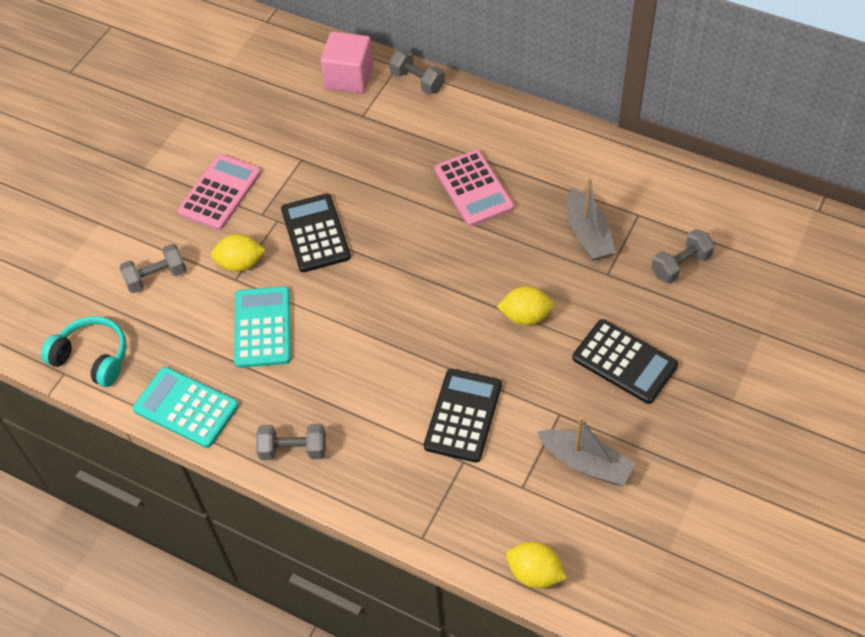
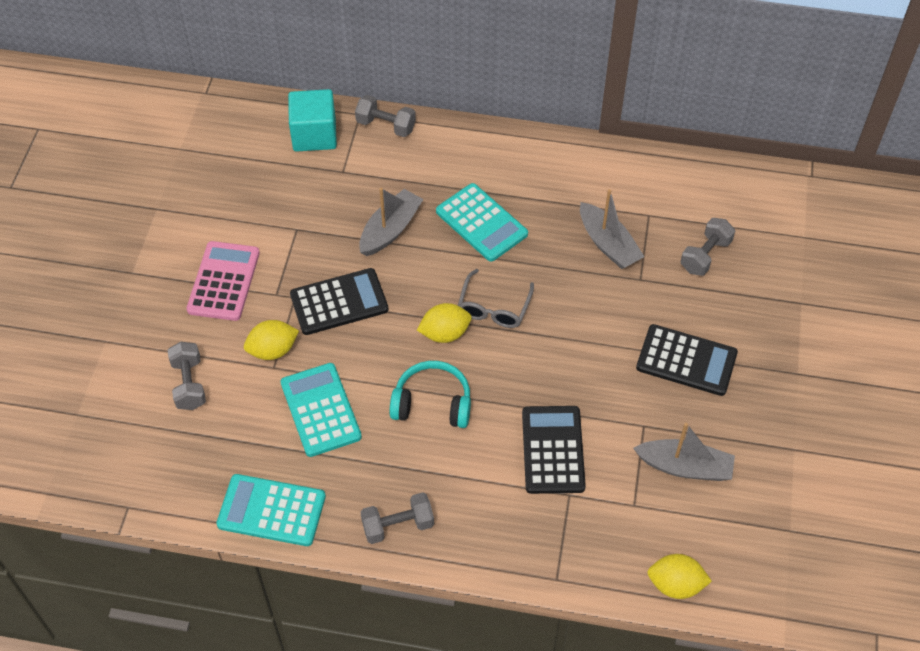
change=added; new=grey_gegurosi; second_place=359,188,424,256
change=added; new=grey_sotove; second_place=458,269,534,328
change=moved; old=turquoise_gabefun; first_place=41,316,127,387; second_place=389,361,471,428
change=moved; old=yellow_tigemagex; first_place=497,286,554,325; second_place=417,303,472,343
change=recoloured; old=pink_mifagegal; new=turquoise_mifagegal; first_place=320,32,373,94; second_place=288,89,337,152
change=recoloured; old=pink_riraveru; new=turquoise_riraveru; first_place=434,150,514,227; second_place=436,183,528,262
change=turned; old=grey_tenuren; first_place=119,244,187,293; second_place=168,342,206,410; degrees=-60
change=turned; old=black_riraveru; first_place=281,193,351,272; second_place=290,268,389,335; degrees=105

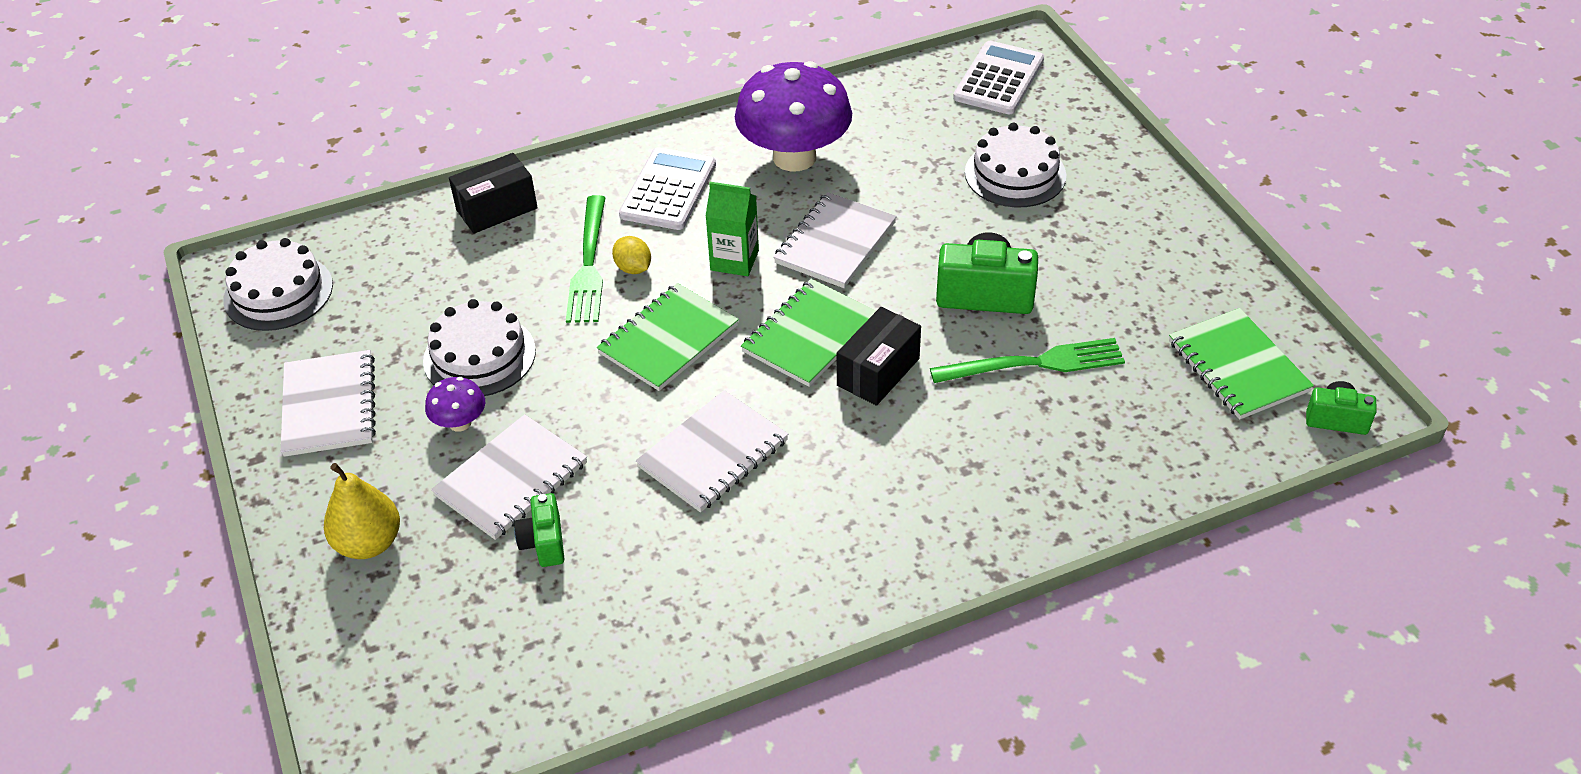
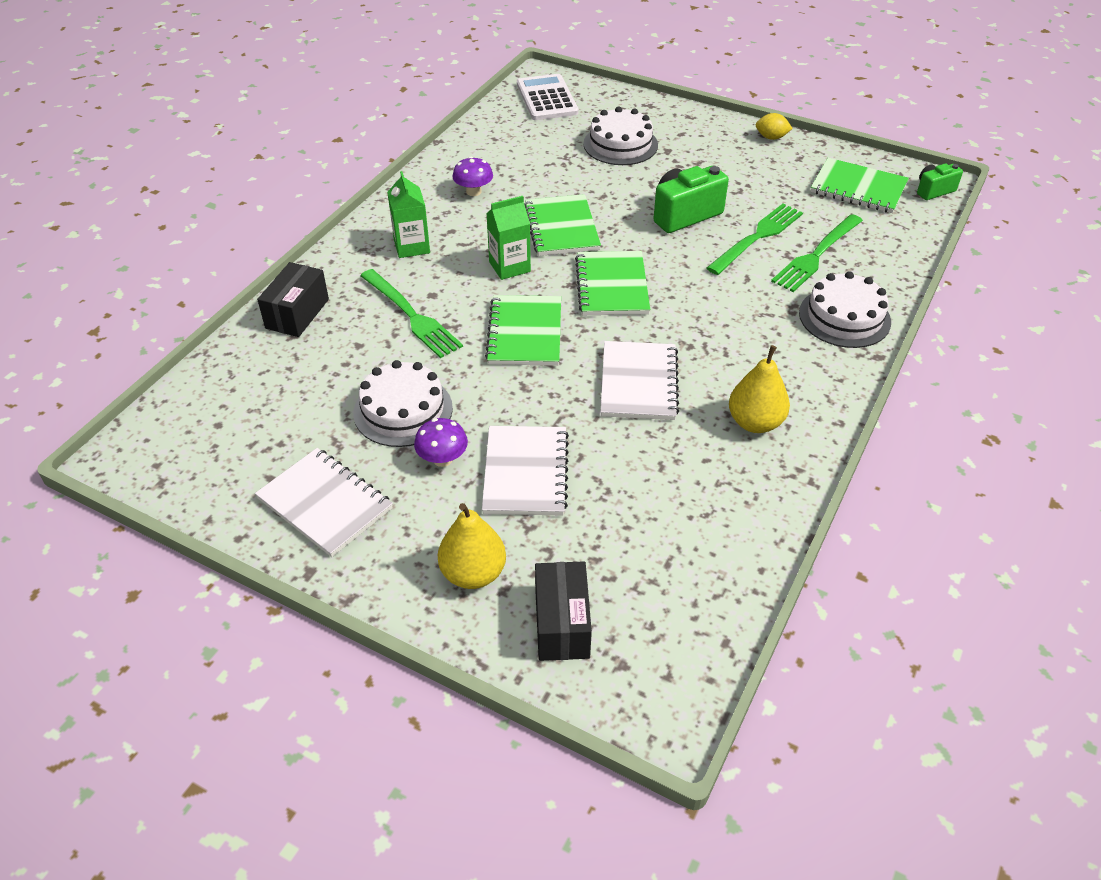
change=removed; old=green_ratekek; first_place=514,493,564,567
change=added; new=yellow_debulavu; second_place=729,345,790,433
change=added; new=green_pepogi; second_place=771,214,863,292
change=moved; old=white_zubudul; first_place=223,238,333,331; second_place=799,271,891,348
change=moved; old=yellow_tigemagex; first_place=612,236,651,274; second_place=756,113,793,140
change=moved; old=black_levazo; first_place=837,307,921,406; second_place=535,561,592,661
change=replaced; old=white_riraveru; new=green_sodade; first_place=619,147,716,230; second_place=387,171,430,258
change=recoloured; old=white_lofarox; new=green_lofarox; first_place=773,192,897,288; second_place=524,194,601,256
change=resized; old=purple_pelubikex; first_place=735,61,852,171; second_place=452,157,493,196; factor=0.44

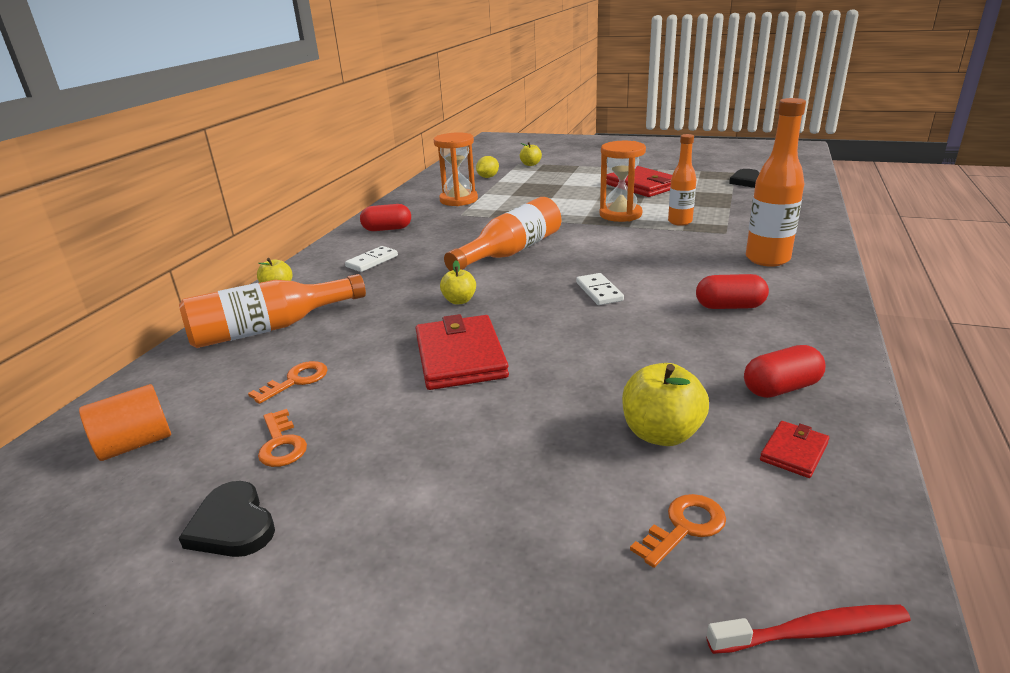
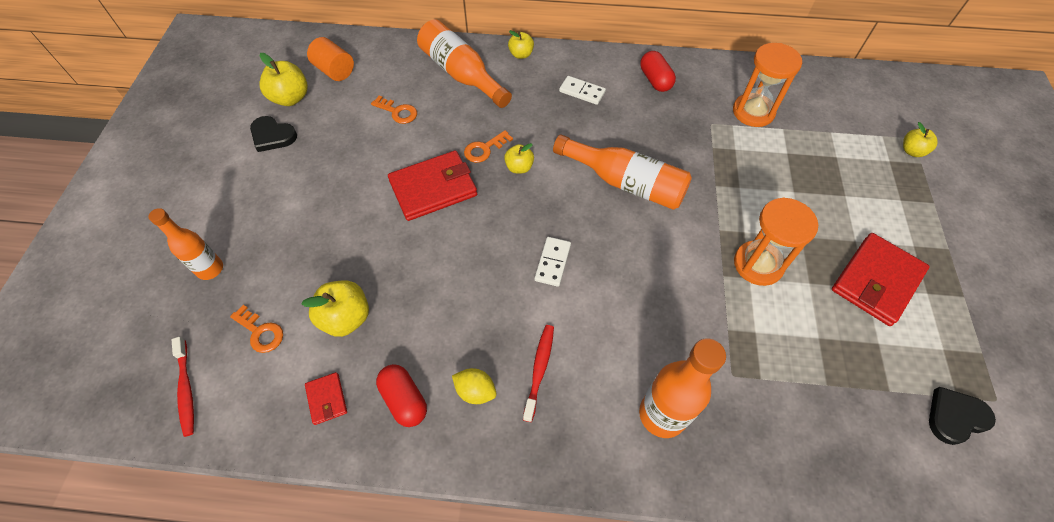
change=added; new=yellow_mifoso; second_place=259,53,308,106
change=moved; old=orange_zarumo; first_place=258,409,307,467; second_place=464,130,513,163
change=moved; old=yellow_tigemagex; first_place=476,156,499,178; second_place=452,368,497,404
change=moved; old=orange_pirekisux; first_place=668,134,697,226; second_place=148,208,223,280
change=replaced; old=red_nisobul; new=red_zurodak; first_place=696,274,769,309; second_place=523,325,554,422
change=turned; old=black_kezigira; first_place=179,481,275,557; second_place=250,116,297,152; degrees=-105
change=turned; old=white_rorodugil; first_place=576,273,624,305; second_place=535,237,571,287; degrees=-45
change=turned; old=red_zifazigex; first_place=760,421,829,478; second_place=305,372,347,425; degrees=45

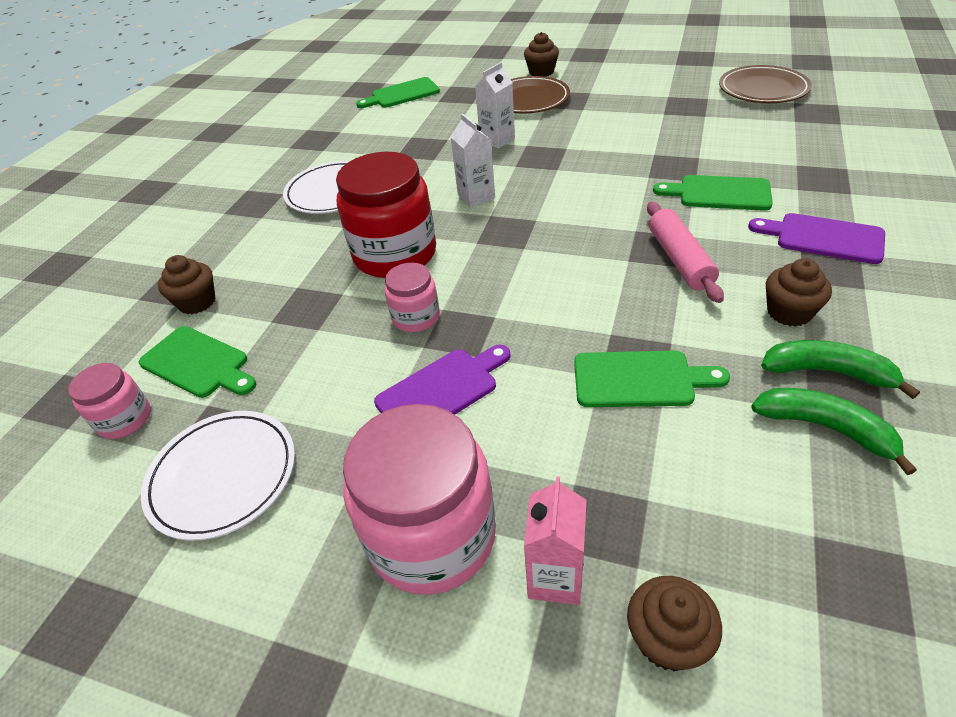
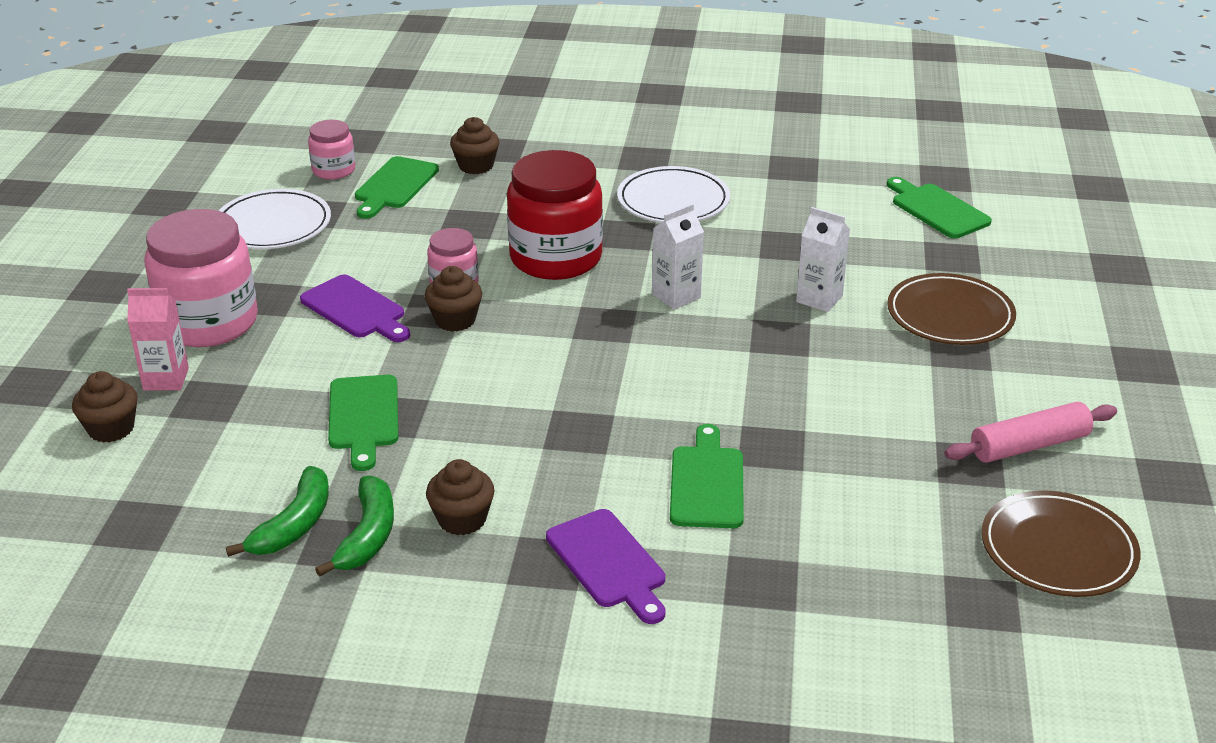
change=moved; old=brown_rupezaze; first_place=524,32,559,77; second_place=425,266,482,332
change=moved; old=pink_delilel; first_place=647,202,724,303; second_place=945,402,1117,463
change=turned; old=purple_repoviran; first_place=748,213,885,264; second_place=546,509,666,624; degrees=135

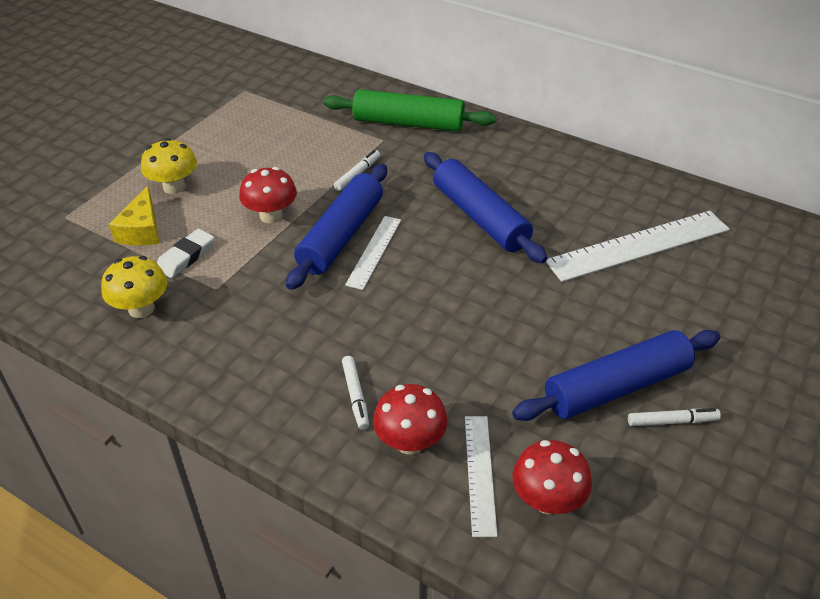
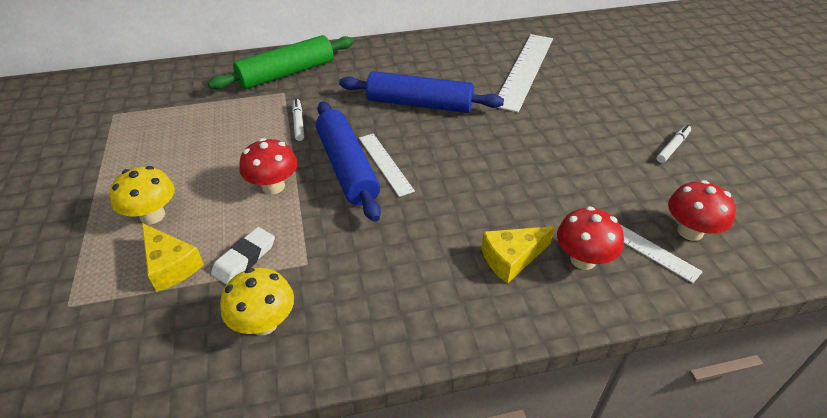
change=removed; old=blue_delilel; first_place=512,330,720,421
change=replaced; old=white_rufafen; new=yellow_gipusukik; first_place=342,356,369,430; second_place=481,226,555,284
change=turned; old=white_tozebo; first_place=157,229,214,278; second_place=211,227,275,285; degrees=45

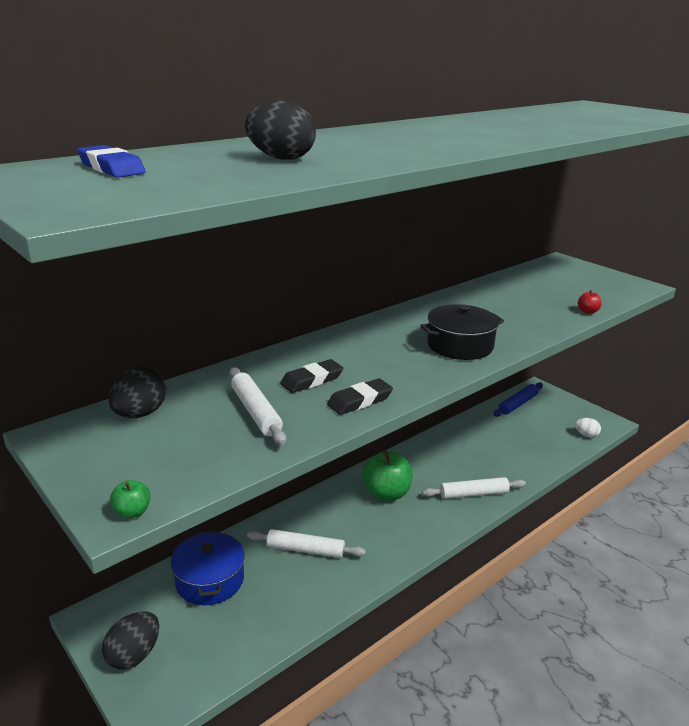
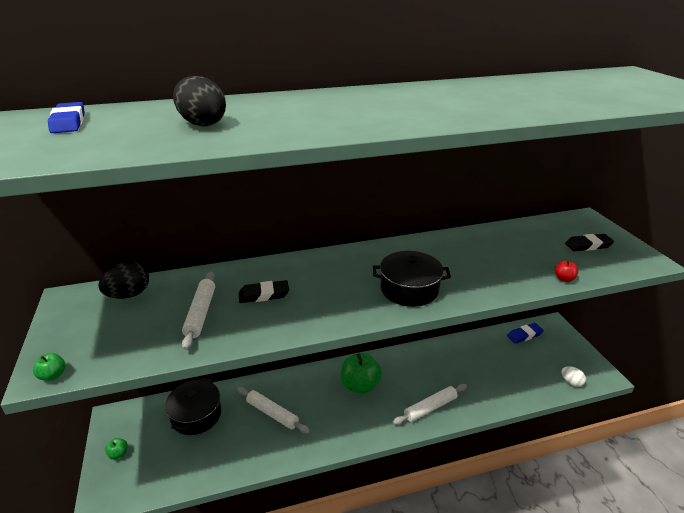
change=moved; old=black_tozebo; first_place=327,378,393,415; second_place=565,234,614,251
change=replaced; old=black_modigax; new=green_mifoso; first_place=102,611,159,669; second_place=105,438,128,460
change=replaced; old=blue_delilel; new=blue_tozebo; first_place=493,382,543,417; second_place=507,323,544,344
change=recoloured; old=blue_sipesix; new=black_sipesix; first_place=170,530,245,605; second_place=165,378,221,435
change=turned; old=white_delilel; first_place=422,477,526,499; second_place=393,384,467,425; degrees=-45

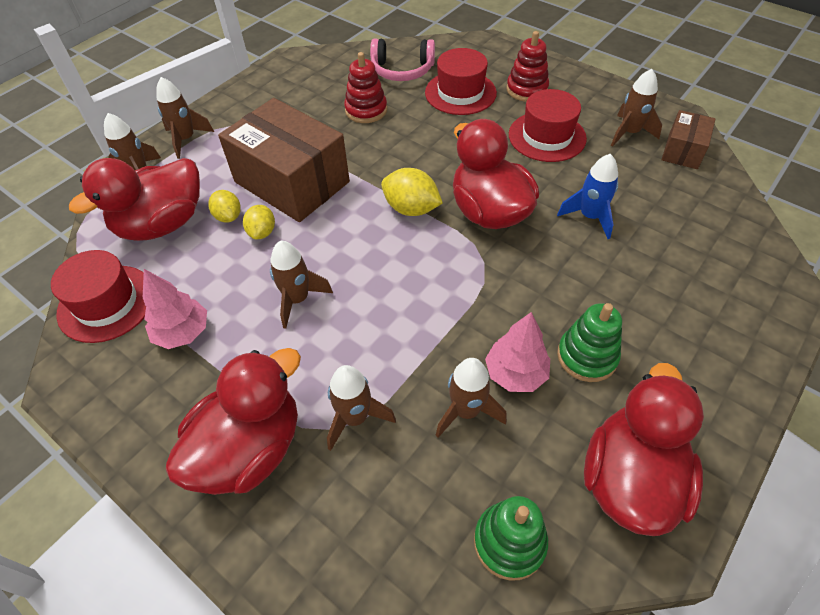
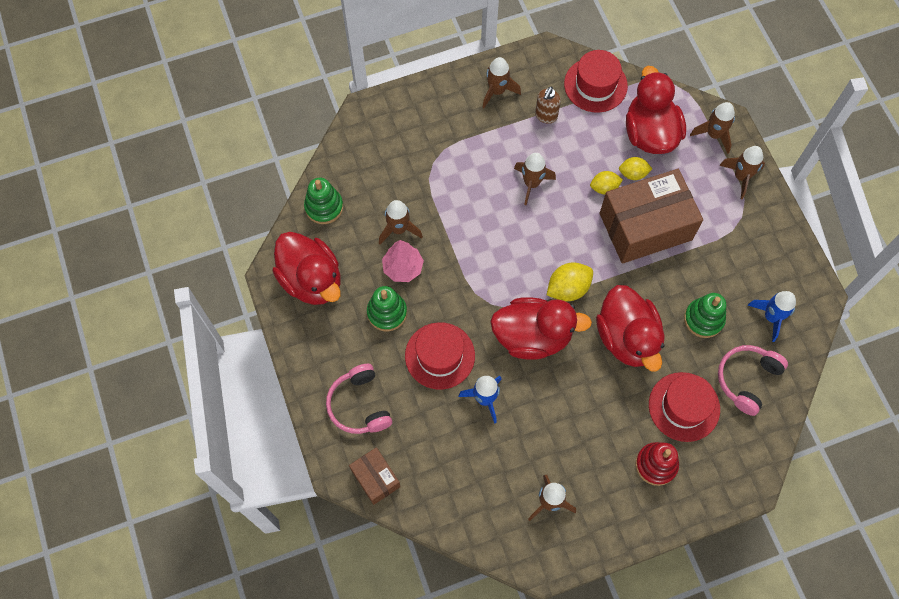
change=added; new=pink_gabefun; second_place=326,364,392,434
change=added; new=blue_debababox; second_place=748,291,796,342
change=moved; old=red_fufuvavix; first_place=166,348,301,495; second_place=596,285,665,371
change=moved; old=brown_debababox; first_place=327,365,396,451; second_place=482,57,521,108
change=moved; old=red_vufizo; first_place=509,89,587,162; second_place=405,322,475,390
change=moved; old=brown_levazo; first_place=662,110,716,169; second_place=349,447,401,505
change=replaced; old=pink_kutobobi; new=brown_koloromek; first_place=143,269,207,349; second_place=535,86,561,124
change=recoloured; old=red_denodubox; new=green_denodubox; first_place=344,52,387,123; second_place=684,293,726,338
change=turned; old=yellow_tigemagex; first_place=243,205,275,239; second_place=590,171,623,194; degrees=-45

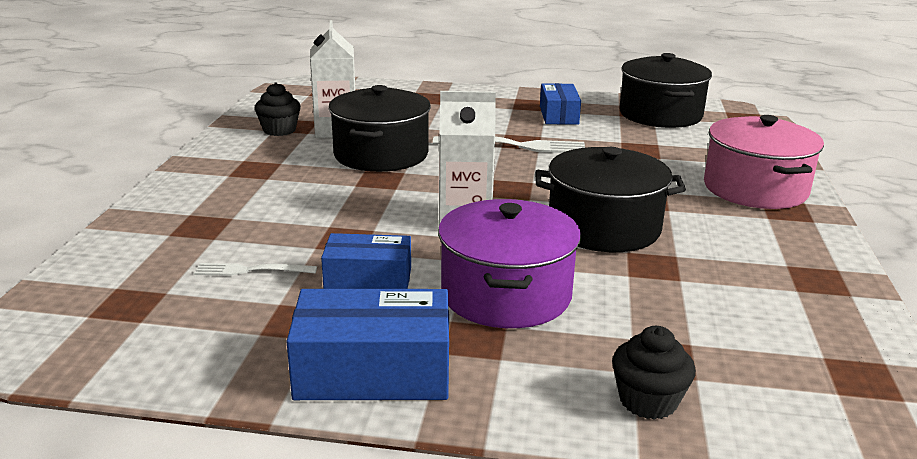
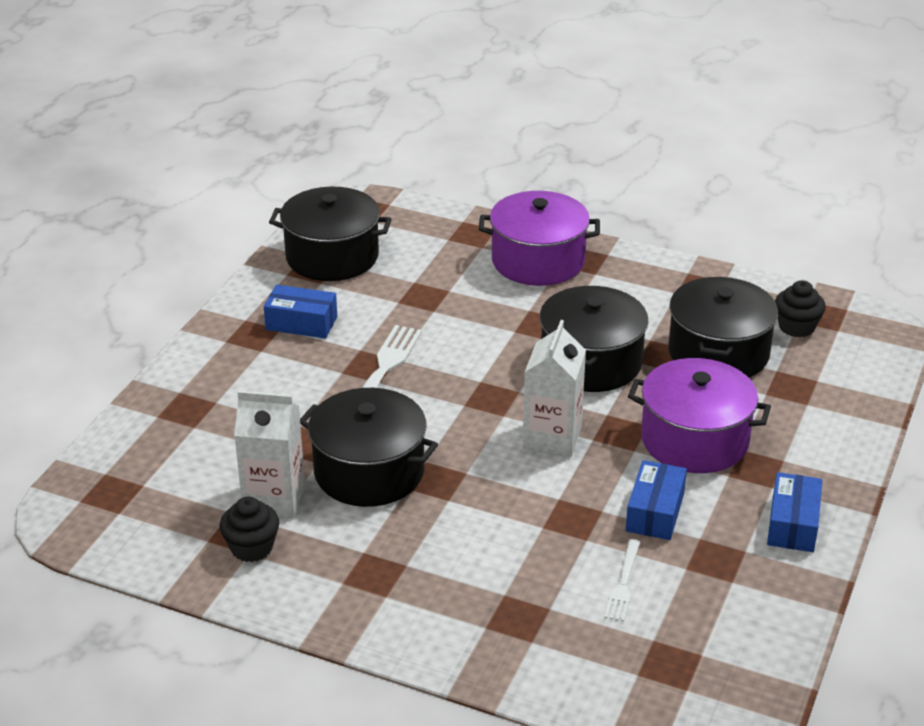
change=added; new=black_sipesix; second_place=668,277,778,378
change=moved; old=black_rupezaze; first_place=612,326,696,420; second_place=775,280,826,337
change=recoloured; old=pink_sipesix; new=purple_sipesix; first_place=704,115,824,209; second_place=479,191,600,286
change=resized; old=blue_levazo; first_place=286,289,449,400; second_place=767,472,823,552; factor=0.65

